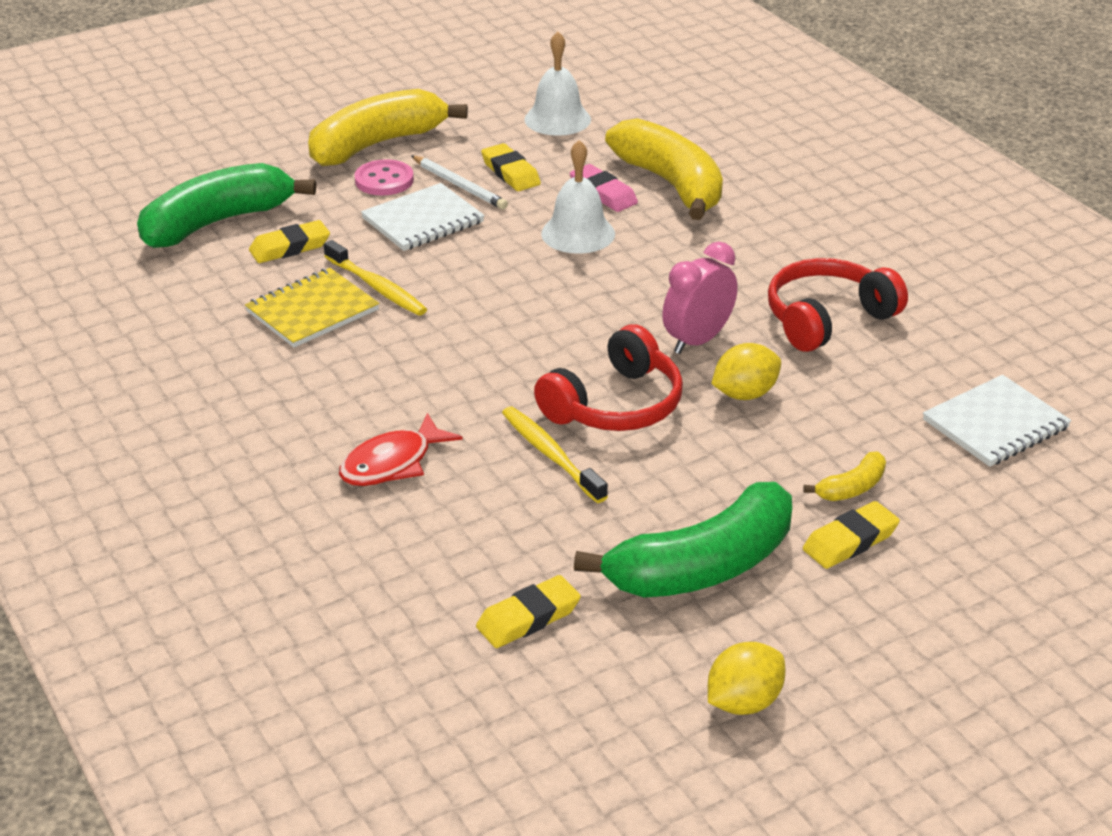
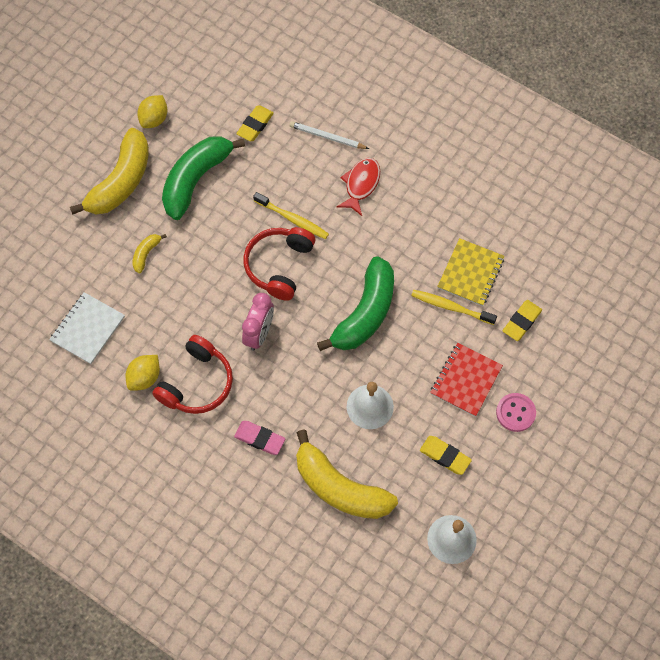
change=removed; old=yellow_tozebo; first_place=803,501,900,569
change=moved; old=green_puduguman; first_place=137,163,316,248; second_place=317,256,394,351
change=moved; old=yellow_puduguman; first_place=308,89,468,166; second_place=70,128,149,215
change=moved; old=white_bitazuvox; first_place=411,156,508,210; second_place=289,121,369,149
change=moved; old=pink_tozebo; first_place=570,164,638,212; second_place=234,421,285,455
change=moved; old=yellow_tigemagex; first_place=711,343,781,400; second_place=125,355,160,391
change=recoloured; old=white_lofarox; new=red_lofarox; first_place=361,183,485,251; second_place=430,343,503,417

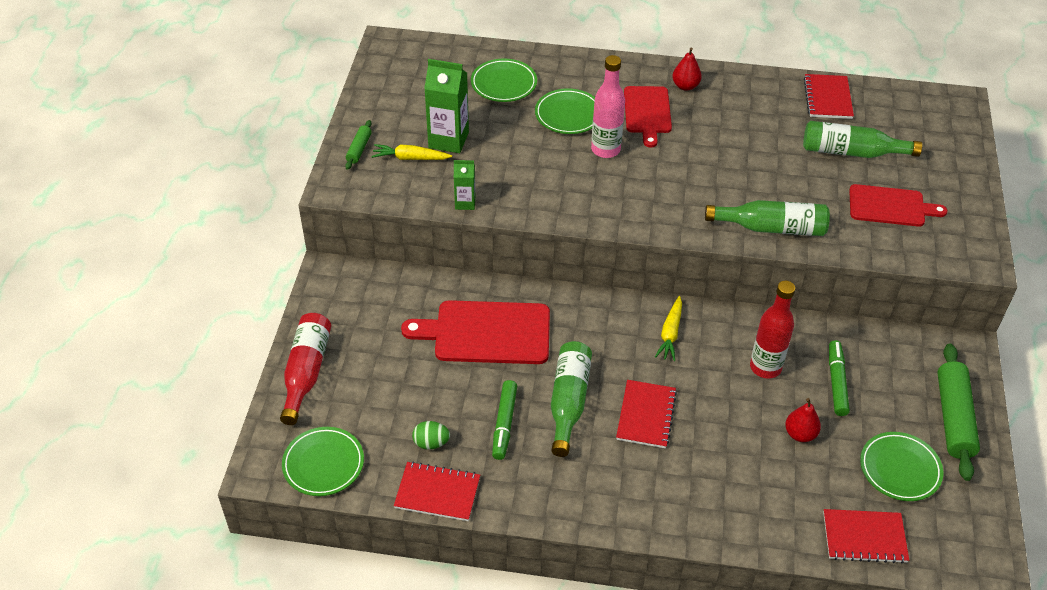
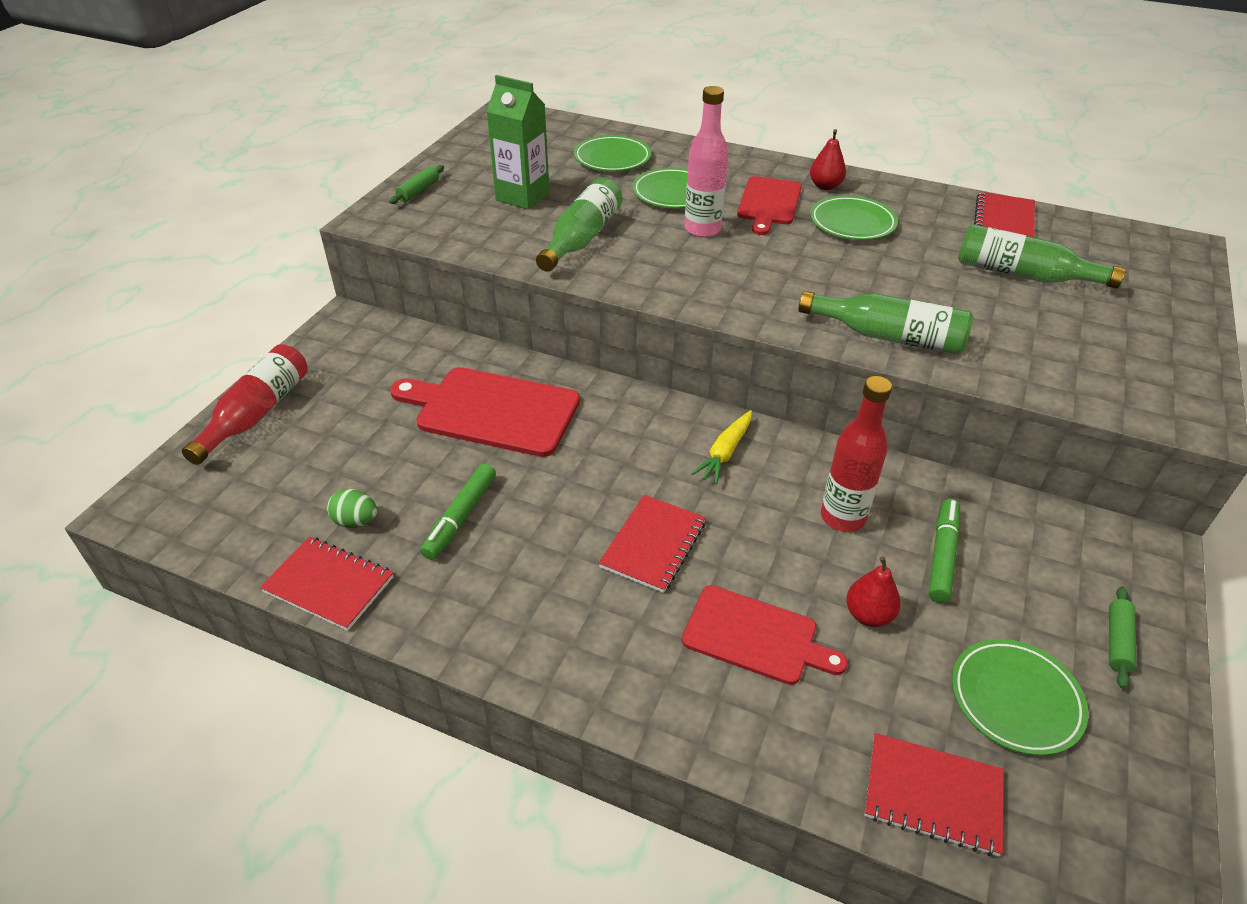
change=removed; old=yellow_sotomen; first_place=371,144,452,160
change=removed; old=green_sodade; first_place=454,160,475,210
change=moved; old=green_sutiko; first_place=282,427,364,496; second_place=810,195,898,240
change=moved; old=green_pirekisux; first_place=551,341,592,457; second_place=536,178,622,272
change=moved; old=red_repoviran; first_place=849,184,948,227; second_place=682,585,848,685
change=resized; old=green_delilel; first_place=937,344,980,481; second_place=1109,586,1137,689; factor=0.49

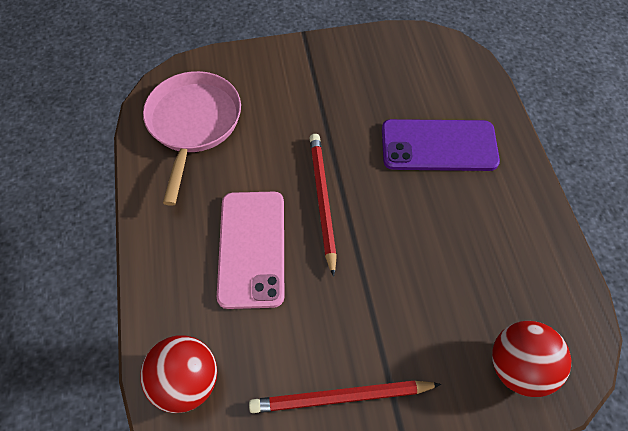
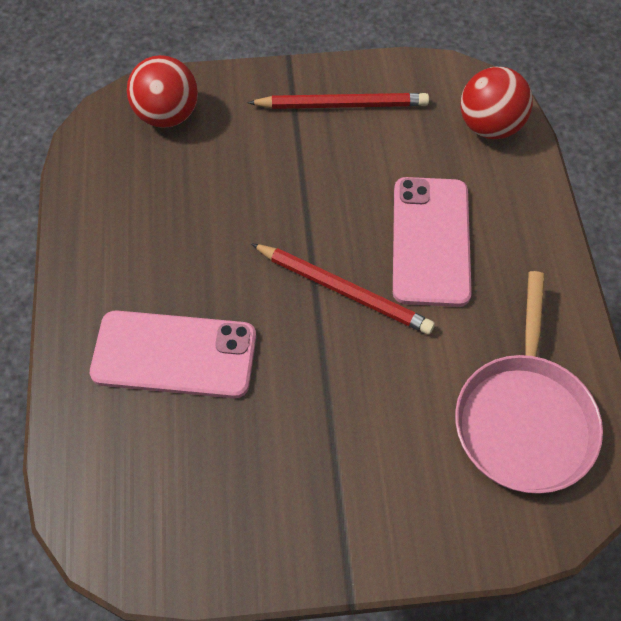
change=recoloured; old=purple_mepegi; new=pink_mepegi; first_place=382,119,500,171; second_place=90,310,256,398
change=turned; old=red_bitazuvox; first_place=310,134,337,277; second_place=251,243,435,335; degrees=-60

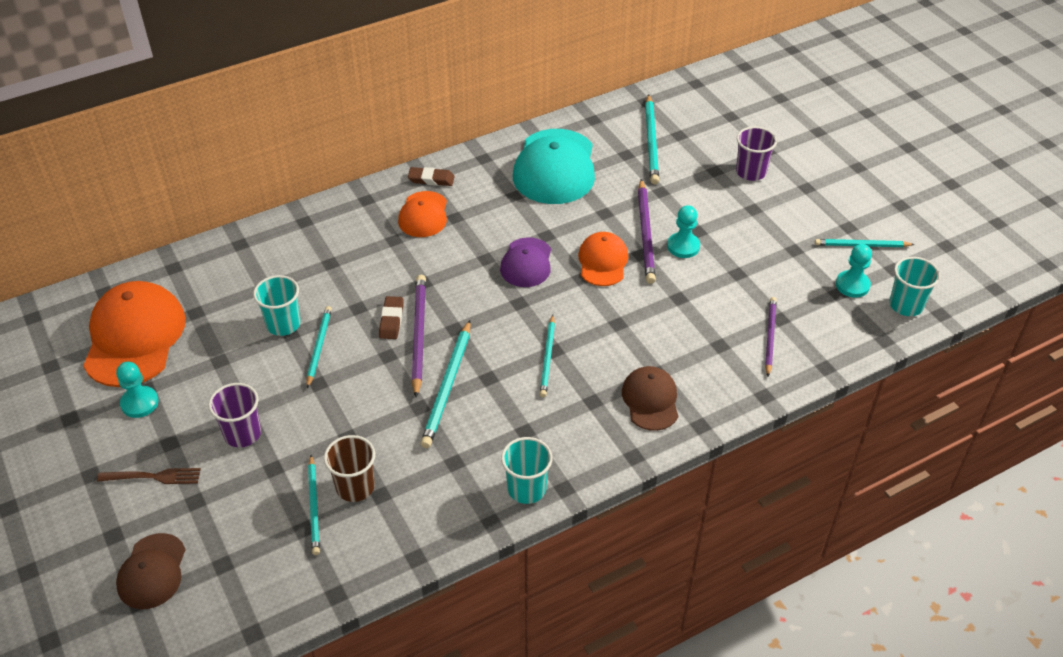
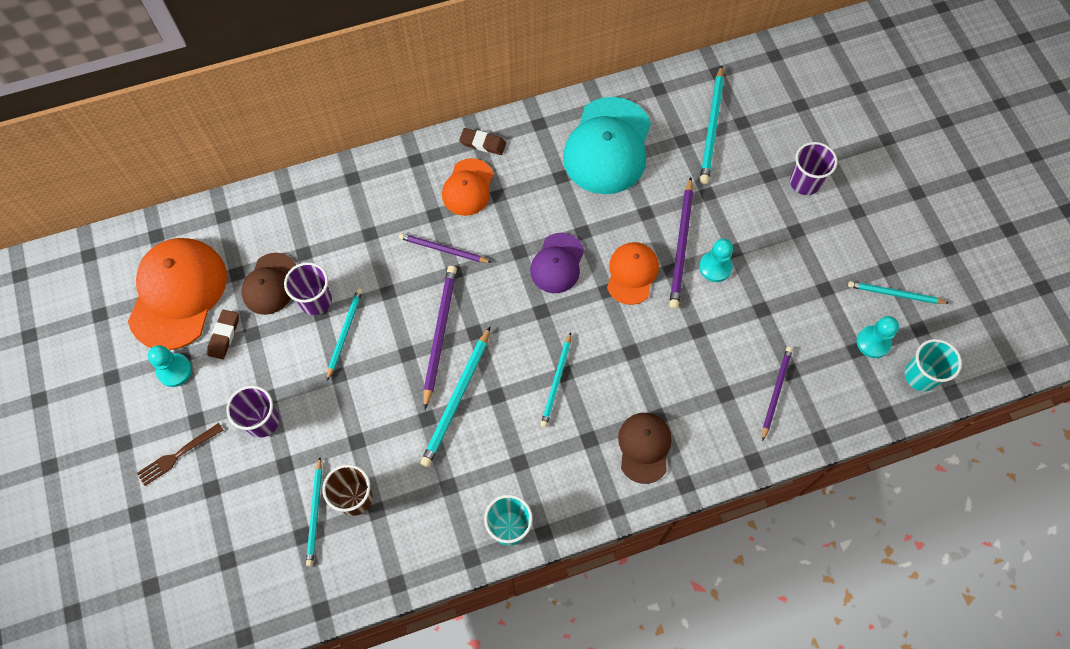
change=added; new=purple_bitazuvox; second_place=399,233,492,263
change=moved; old=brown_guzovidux; first_place=116,533,186,609; second_place=241,253,296,315
change=moved; old=brown_tozebo; first_place=379,296,404,339; second_place=207,310,239,359
change=recoloured; old=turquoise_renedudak; new=purple_renedudak; first_place=253,275,301,336; second_place=284,262,332,315
change=turned; old=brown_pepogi; first_place=97,468,201,484; second_place=137,423,223,486; degrees=135

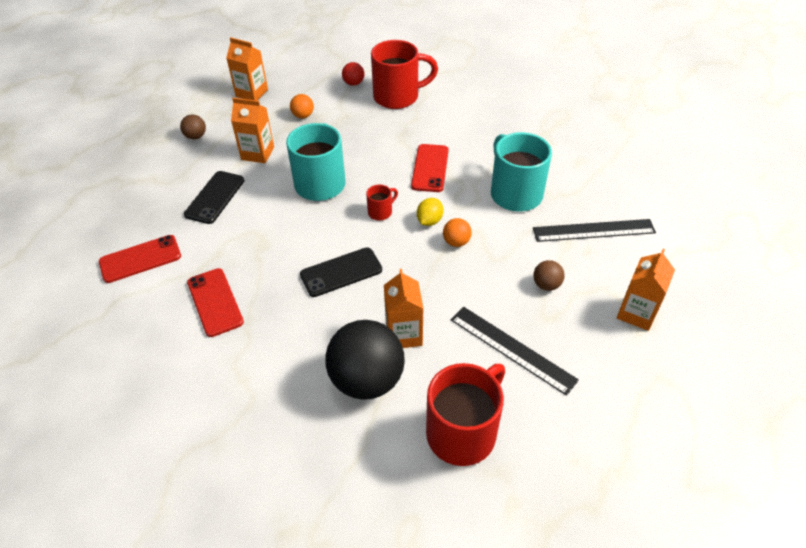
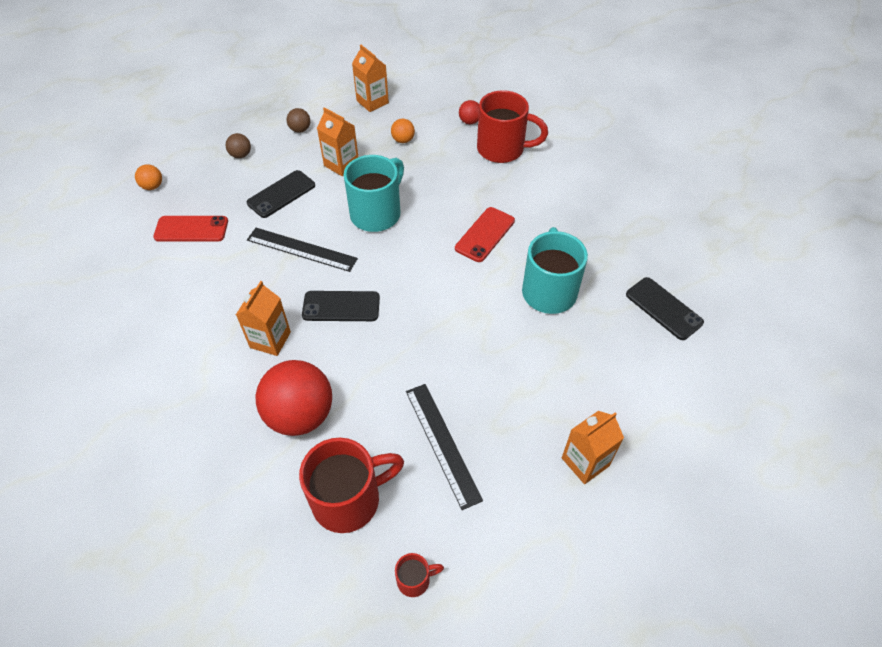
change=removed; old=red_mepegi; first_place=187,268,244,337
change=removed; old=yellow_tigemagex; first_place=417,198,443,226
change=added; new=black_mepegi; second_place=626,277,704,340
change=moved; old=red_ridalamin; first_place=366,185,398,220; second_place=395,553,444,597
change=moved; old=orange_sodade; first_place=384,269,424,348; second_place=236,281,291,356
change=moved; old=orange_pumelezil; first_place=443,218,472,247; second_place=135,164,162,190
change=moved; old=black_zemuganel; first_place=533,219,656,242; second_place=247,228,358,272
change=moved; old=brown_pumelezil; first_place=533,260,565,291; second_place=226,133,251,158
change=recoloured; old=black_pumelezil; new=red_pumelezil; first_place=325,320,405,400; second_place=256,360,332,436

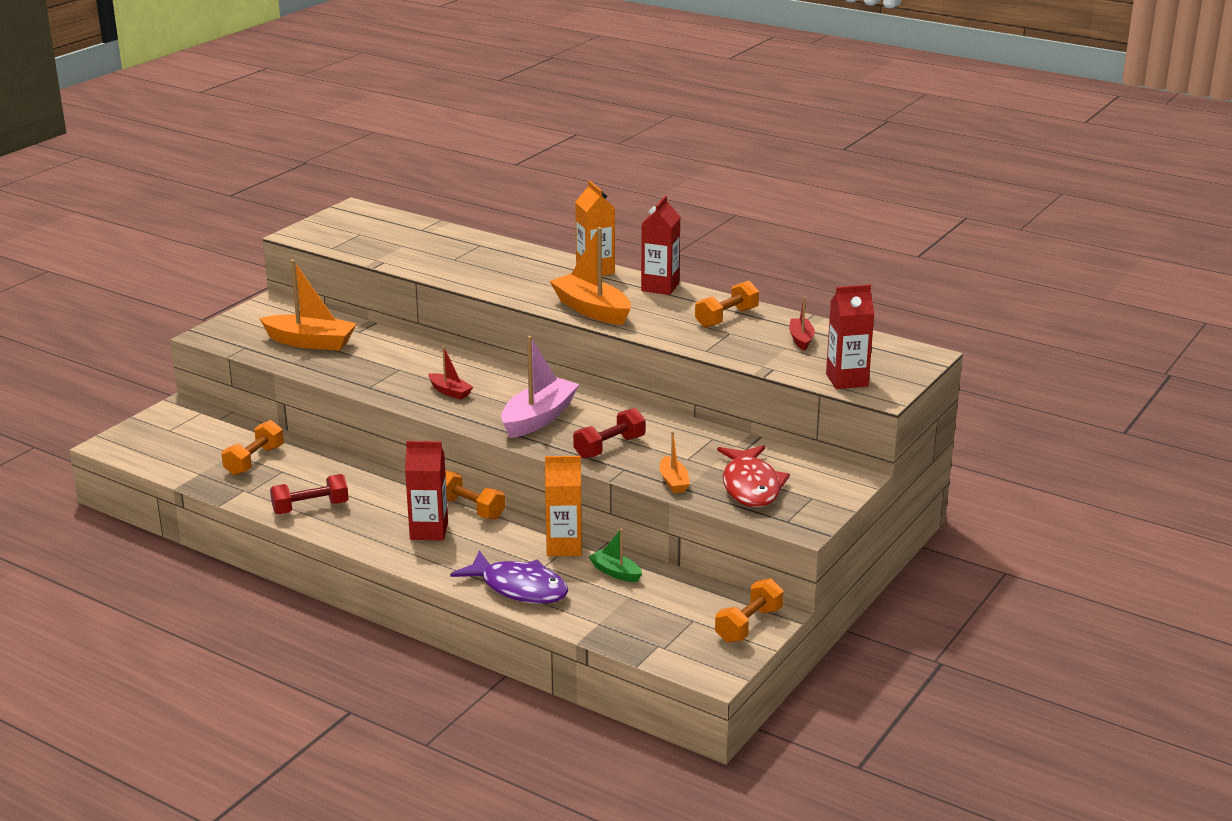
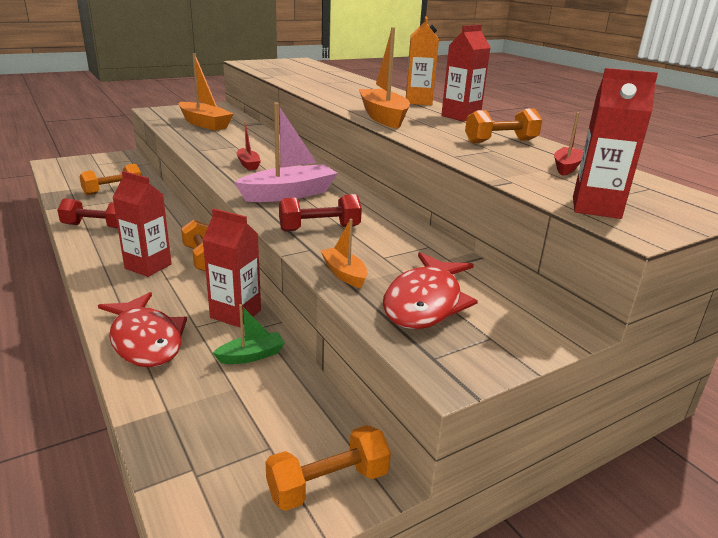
change=recoloured; old=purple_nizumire; new=red_nizumire; first_place=450,550,568,604; second_place=98,292,187,368
change=recoloured; old=orange_sodade; new=red_sodade; first_place=545,456,582,556; second_place=202,209,261,327
change=turned; old=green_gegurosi; first_place=589,528,642,582; second_place=213,304,285,364; degrees=90
change=turned; old=orange_gegurosi; first_place=659,431,690,493; second_place=321,219,368,288; degrees=135

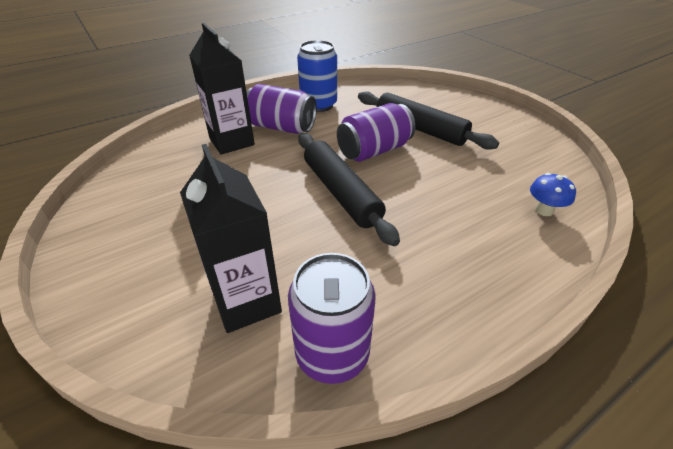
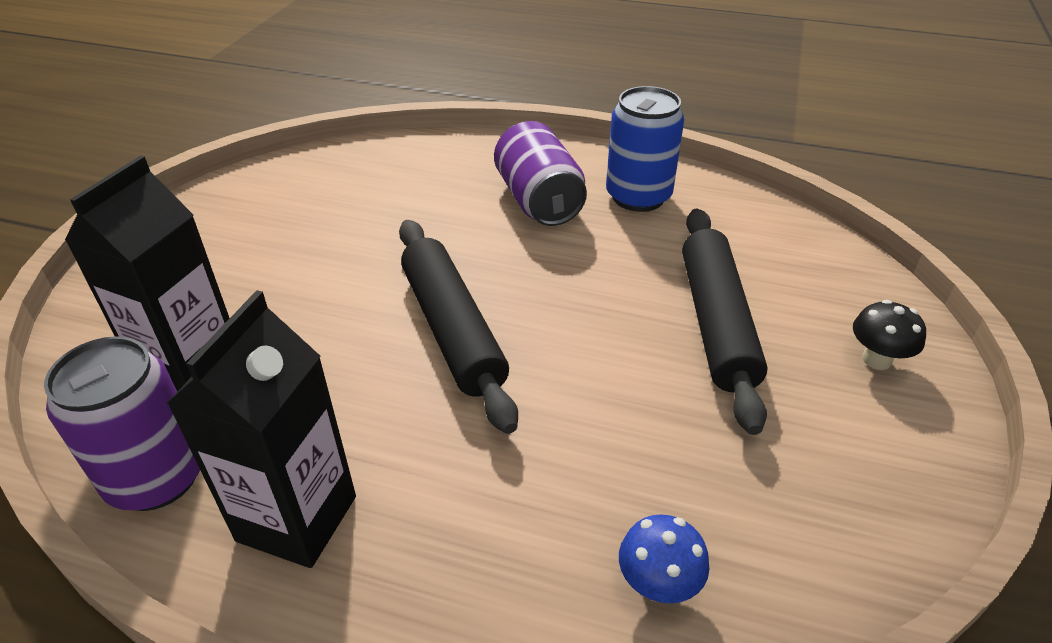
change=removed; old=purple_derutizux; first_place=337,103,415,162
change=added; new=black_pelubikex; second_place=853,300,926,370
change=moved; old=black_sodade; first_place=189,23,255,155; second_place=166,290,356,568
change=turned; old=black_delilel; first_place=298,133,400,246; second_place=399,220,518,434; degrees=-45

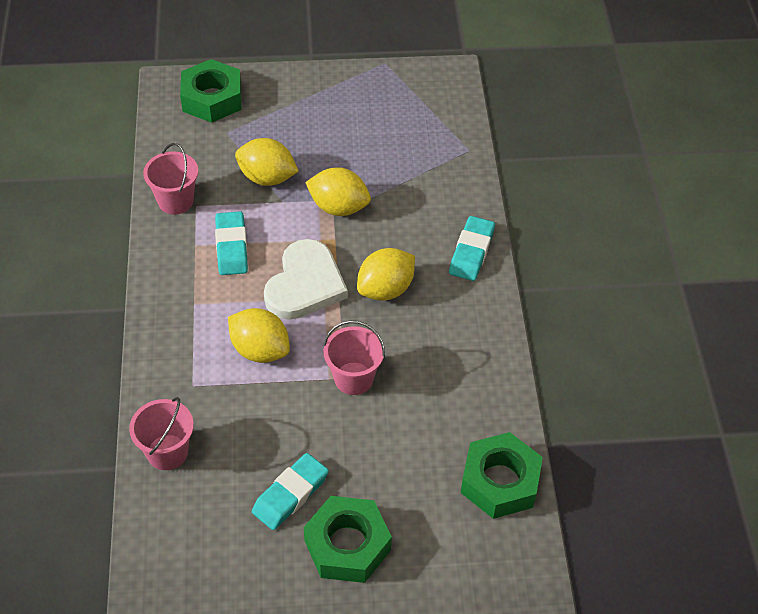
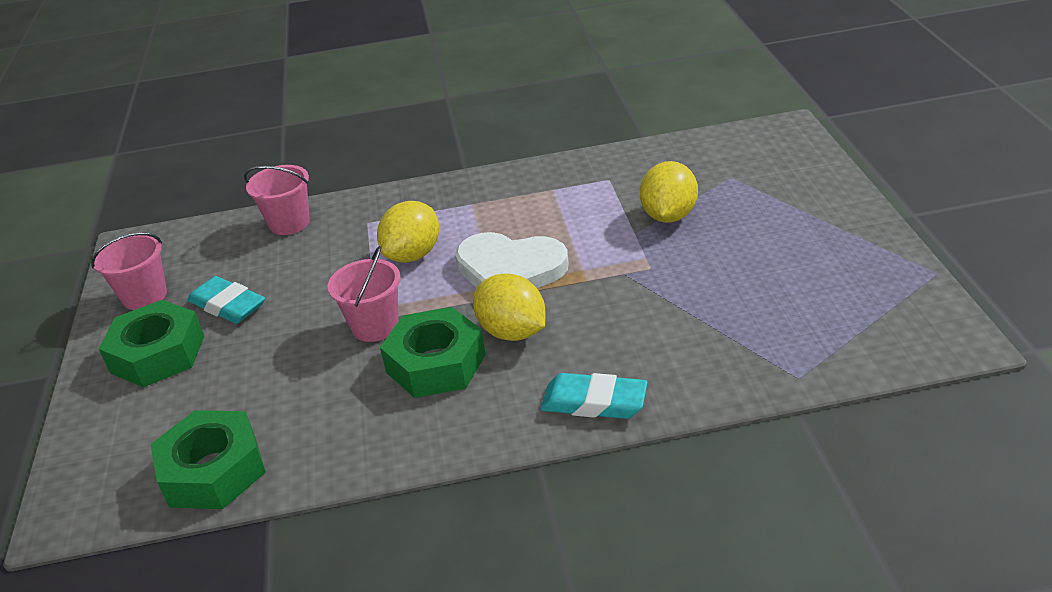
change=removed; old=turquoise_tozebo; first_place=215,211,248,275
change=removed; old=yellow_tigemagex; first_place=305,167,371,216
change=moved; old=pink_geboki; first_place=143,143,198,215; second_place=91,232,167,310
change=moved; old=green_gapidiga; first_place=180,59,242,123; second_place=380,307,486,398

